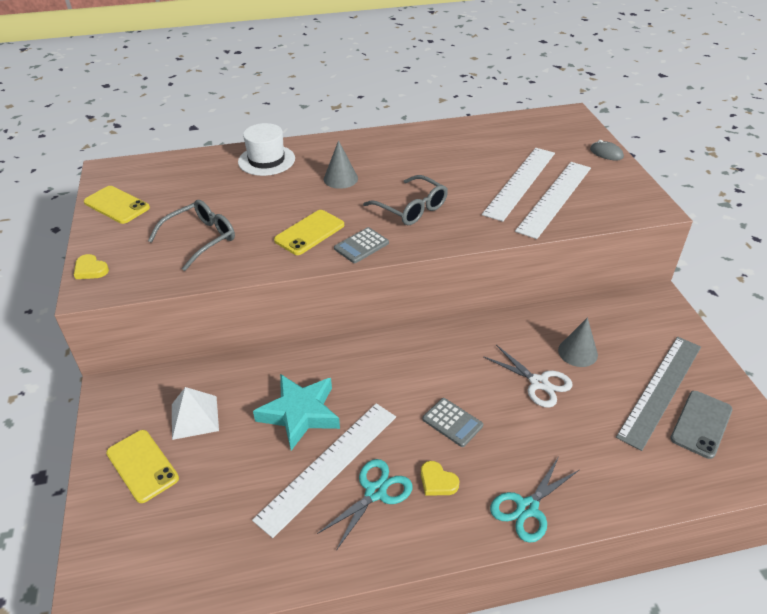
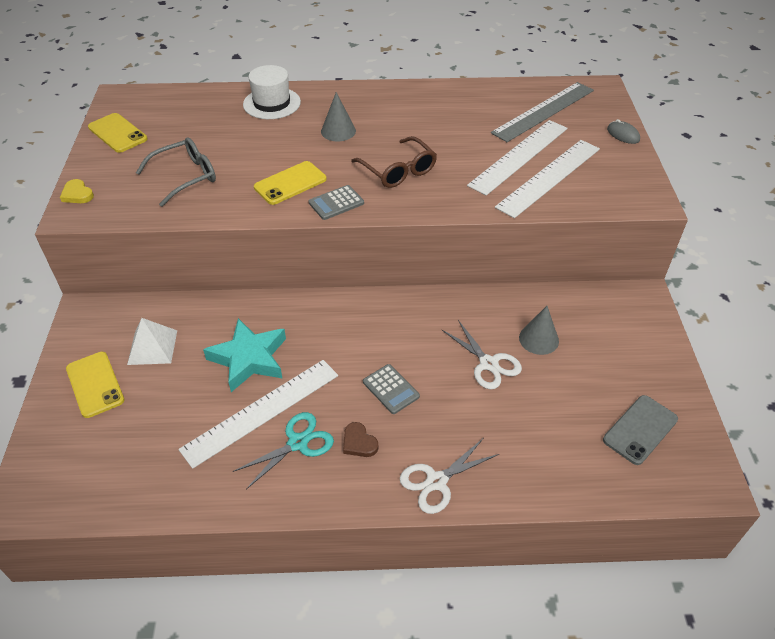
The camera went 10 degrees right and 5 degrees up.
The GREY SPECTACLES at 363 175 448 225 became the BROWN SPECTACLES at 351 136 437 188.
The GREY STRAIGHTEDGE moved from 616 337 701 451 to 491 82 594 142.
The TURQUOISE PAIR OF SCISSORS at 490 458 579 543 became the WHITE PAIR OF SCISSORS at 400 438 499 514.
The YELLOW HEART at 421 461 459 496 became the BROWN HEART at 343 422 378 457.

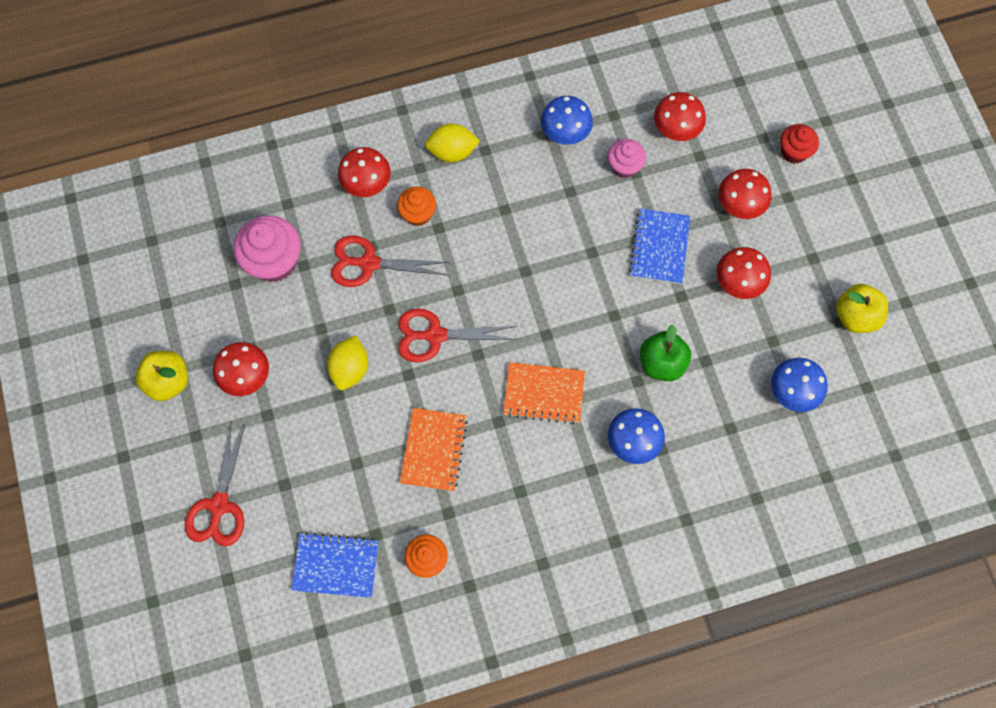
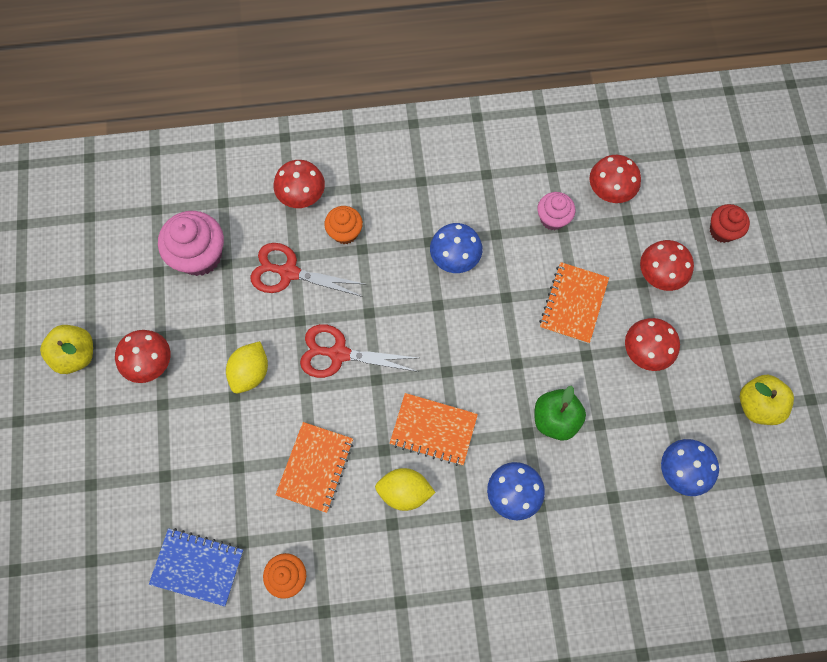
The camera went 10 degrees right and 0 degrees up.
The ROYAL BLUE MUSHROOM moved from 541 96 593 145 to 430 223 483 273.
The YELLOW LEMON moved from 425 124 480 162 to 375 468 436 511.
The ROYAL BLUE EXERCISE BOOK at 629 208 690 284 became the ORANGE-COLOURED EXERCISE BOOK at 539 262 609 344.
The SCARLET PAIR OF SCISSORS at 185 423 246 546 disappeared.

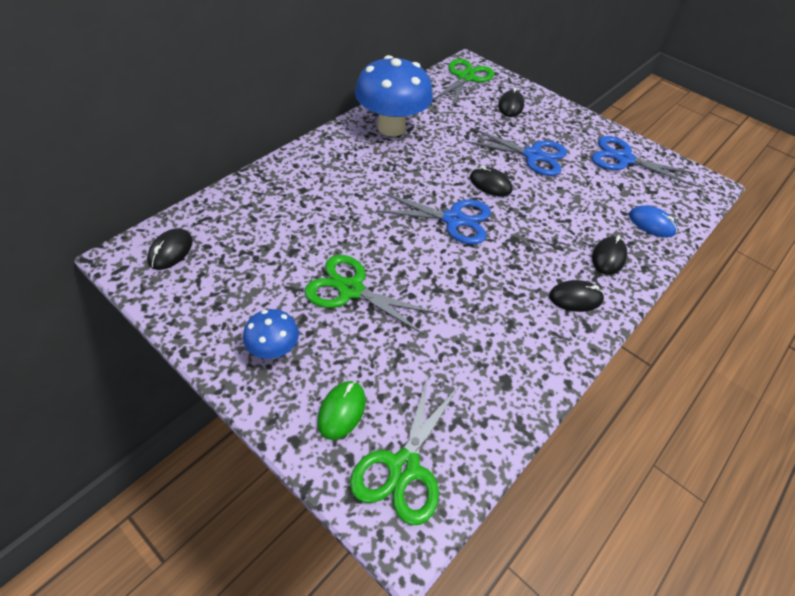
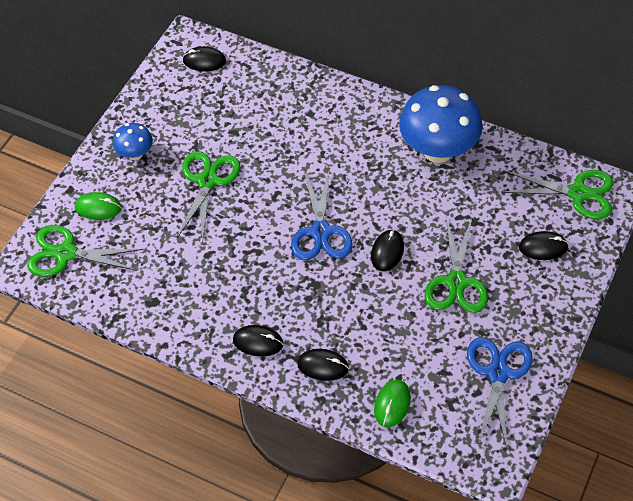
The camera went 80 degrees right and 5 degrees up.
The ROYAL BLUE PAIR OF SCISSORS at 465 128 567 176 became the LEAF-GREEN PAIR OF SCISSORS at 425 217 488 313.
The ROYAL BLUE COMPUTER MOUSE at 629 205 677 237 became the LEAF-GREEN COMPUTER MOUSE at 374 380 411 427.
The EBONY COMPUTER MOUSE at 549 280 604 312 turned 60 degrees counterclockwise.

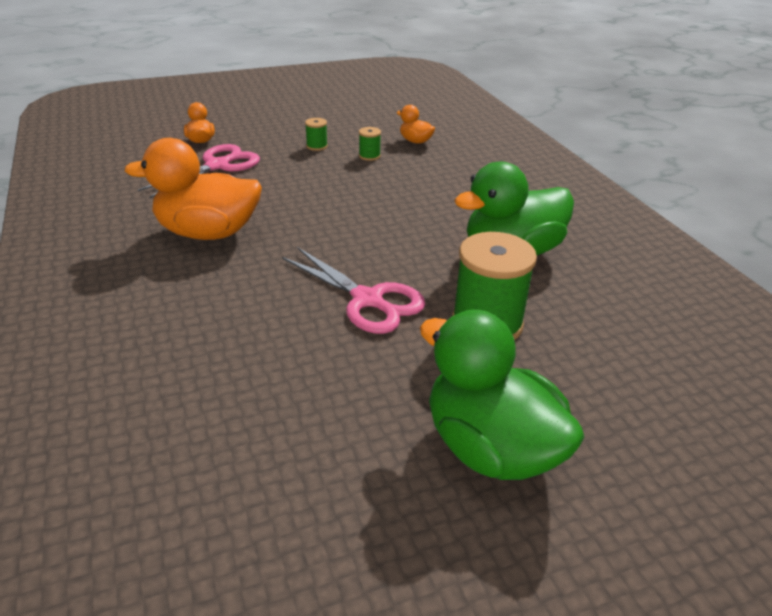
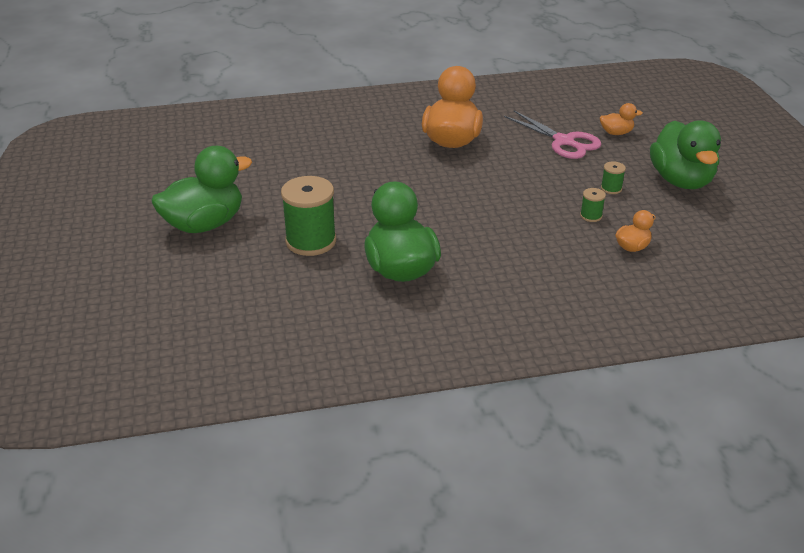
The camera went 100 degrees right and 0 degrees up.
The ROSE-PINK PAIR OF SCISSORS at 282 247 425 334 disappeared.
The LEAF-GREEN RUBBER DUCK at 650 120 721 189 appeared.

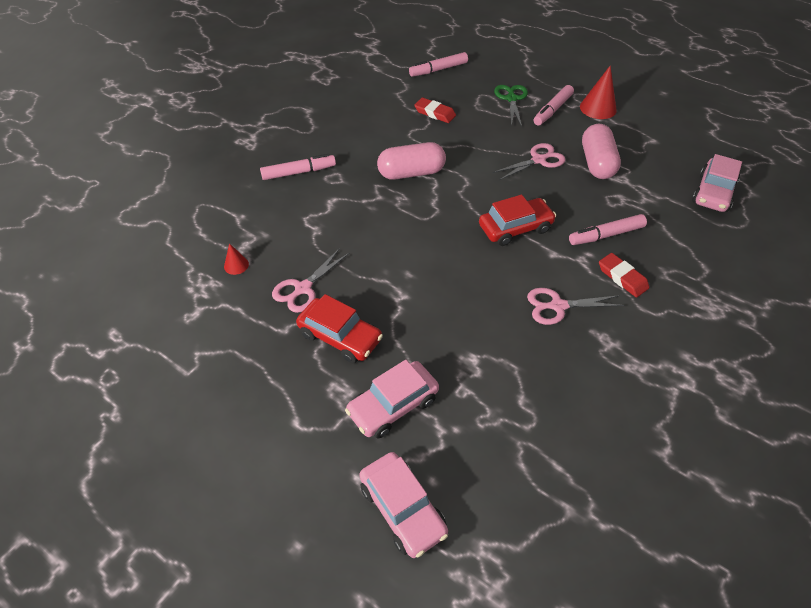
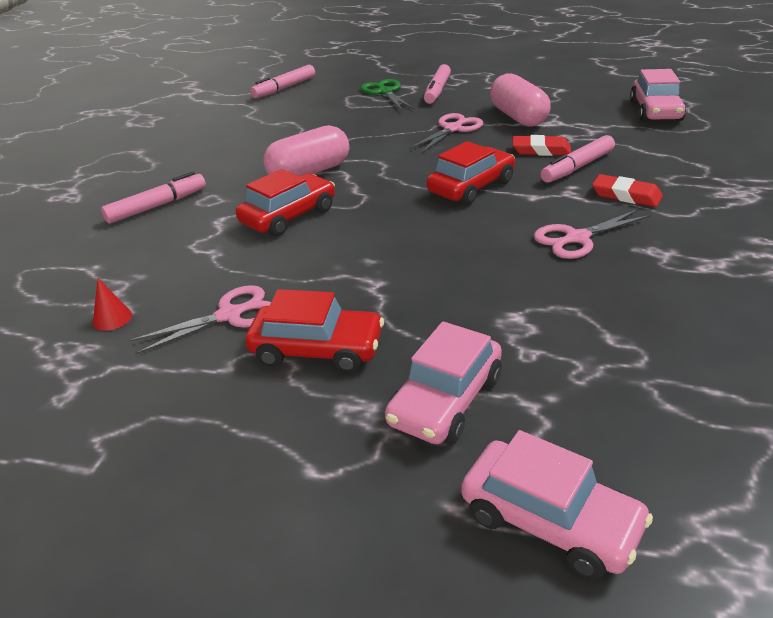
The camera went 20 degrees left and 15 degrees down.
The SCARLET CONE at 580 65 617 119 disappeared.
The SCARLET PENCIL ERASER moved from 414 98 456 123 to 512 135 571 156.
The ROSE-PINK PAIR OF SCISSORS at 272 248 349 313 turned 135 degrees counterclockwise.
The SCARLET AUTOMOBILE at 236 169 335 236 appeared.

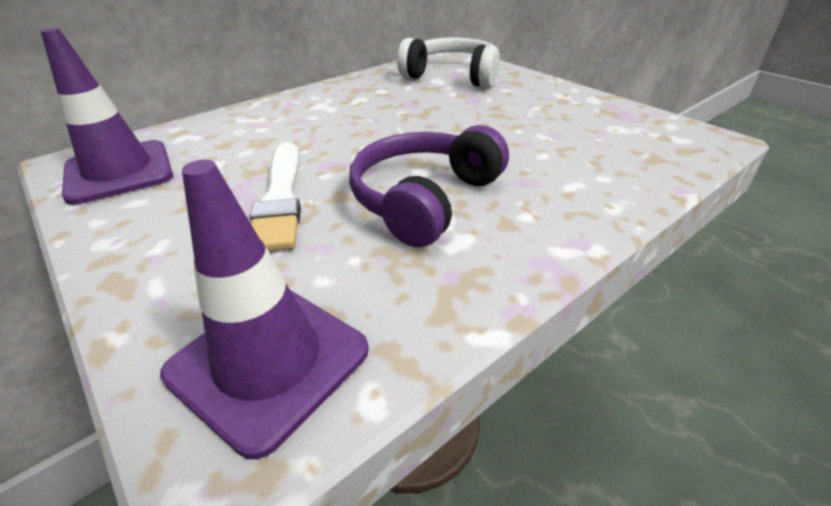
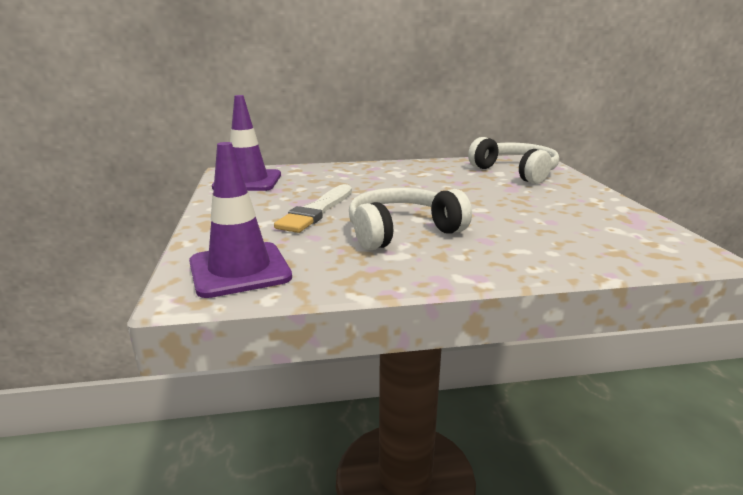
The camera went 30 degrees right and 15 degrees down.
The ROYAL PURPLE OVER-EAR HEADPHONES at 349 125 509 247 became the WHITE OVER-EAR HEADPHONES at 349 188 472 250.

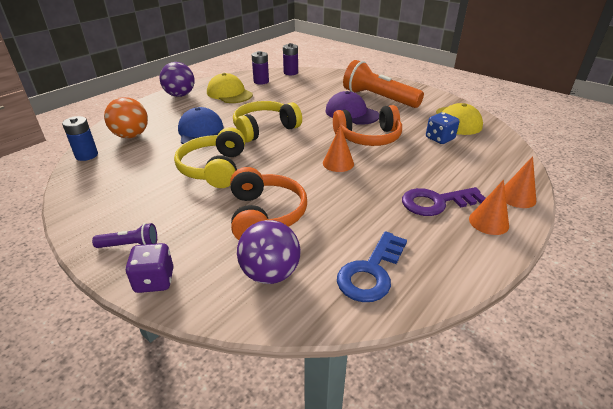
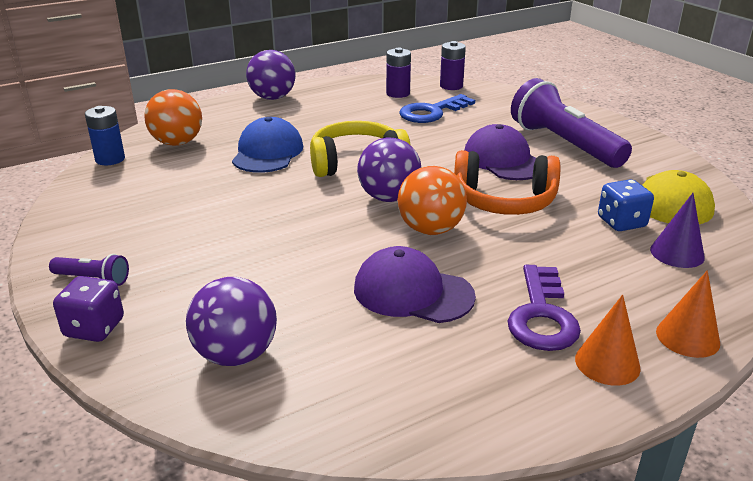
The camera went 20 degrees right and 5 degrees down.
The ORANGE-COLOURED FLASHLIGHT at 343 60 424 108 became the ROYAL PURPLE FLASHLIGHT at 511 78 632 168.
The YELLOW BASEBALL CAP at 207 73 253 103 disappeared.
The ORANGE-COLOURED CONE at 323 125 354 172 was replaced by the ORANGE-COLOURED PLAY BALL at 397 166 467 235.
The YELLOW OVER-EAR HEADPHONES at 174 127 245 188 disappeared.
The ORANGE-COLOURED OVER-EAR HEADPHONES at 230 167 307 240 disappeared.
The ROYAL PURPLE LATCHKEY at 402 187 486 216 turned 90 degrees counterclockwise.
The ROYAL BLUE LATCHKEY moved from 337 231 407 302 to 399 94 475 123.
The ROYAL PURPLE PLAY BALL at 357 138 421 202 appeared.
The ROYAL PURPLE CONE at 650 193 705 268 appeared.
The ROYAL PURPLE BASEBALL CAP at 354 246 476 323 appeared.

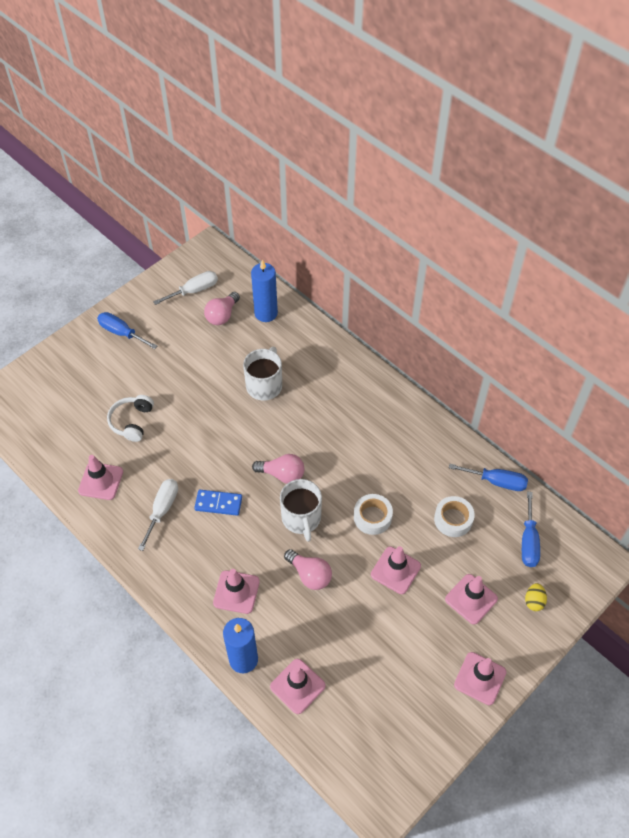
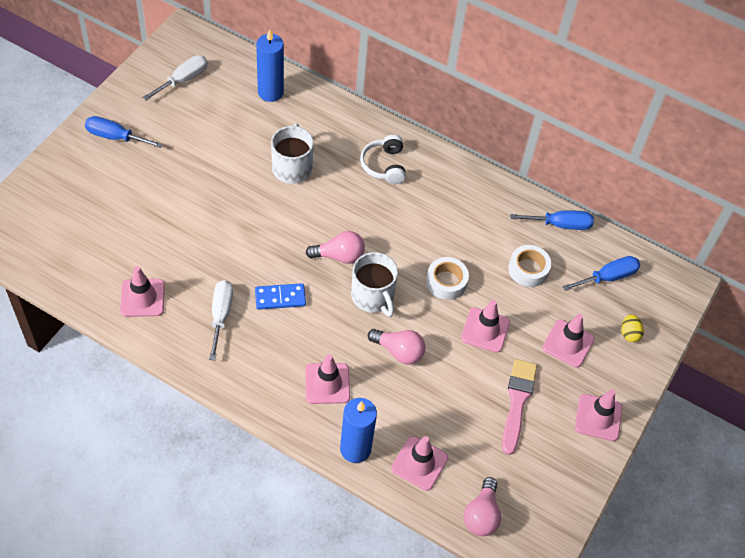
The camera went 20 degrees left and 0 degrees up.
The ROSE-PINK LIGHT BULB moved from 204 292 240 325 to 464 477 501 536.
The WHITE OVER-EAR HEADPHONES moved from 107 395 154 442 to 360 135 406 184.
The ROYAL BLUE HAND SCREWDRIVER at 522 492 540 567 turned 105 degrees counterclockwise.
The ROSE-PINK PAINTBRUSH at 502 359 537 455 appeared.

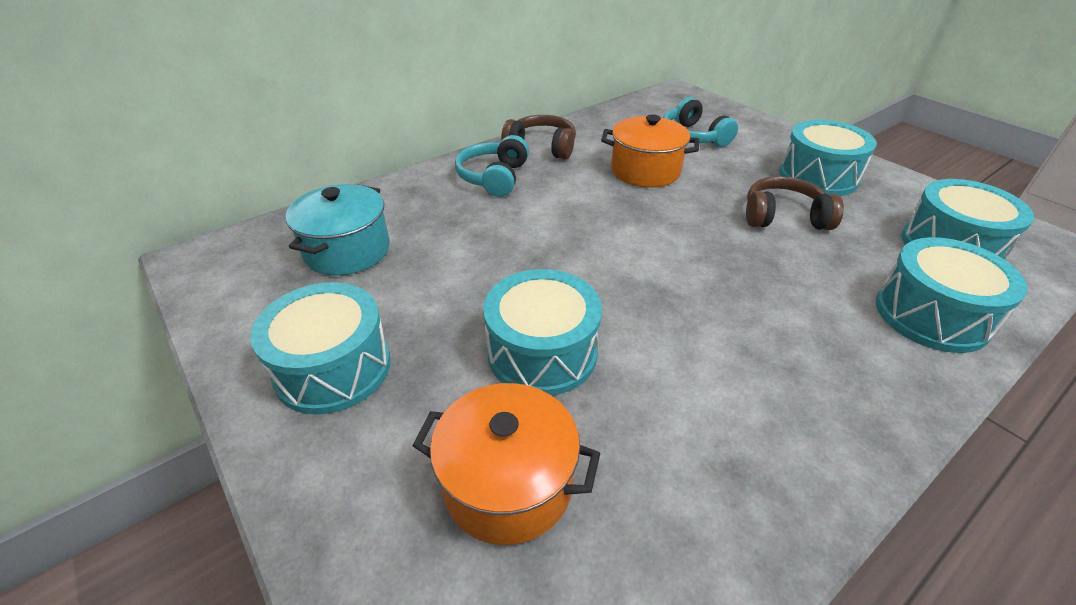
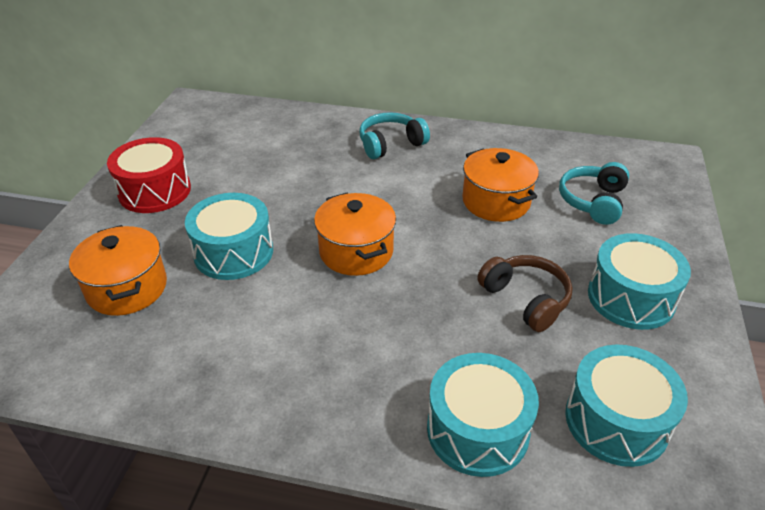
The camera went 50 degrees right and 0 degrees up.
The BROWN OVER-EAR HEADPHONES at 501 115 576 159 disappeared.
The TURQUOISE POT at 286 184 390 276 disappeared.
The TURQUOISE SNARE DRUM at 250 282 391 415 became the SCARLET SNARE DRUM at 107 137 191 213.
The ORANGE-COLOURED POT at 314 193 396 276 appeared.

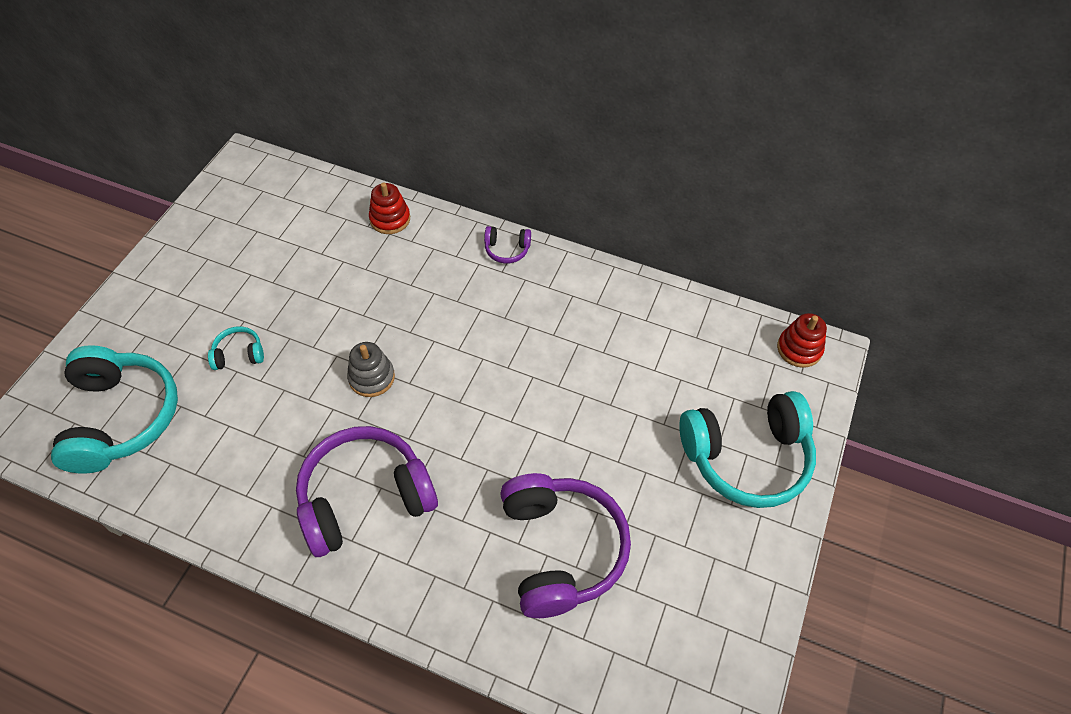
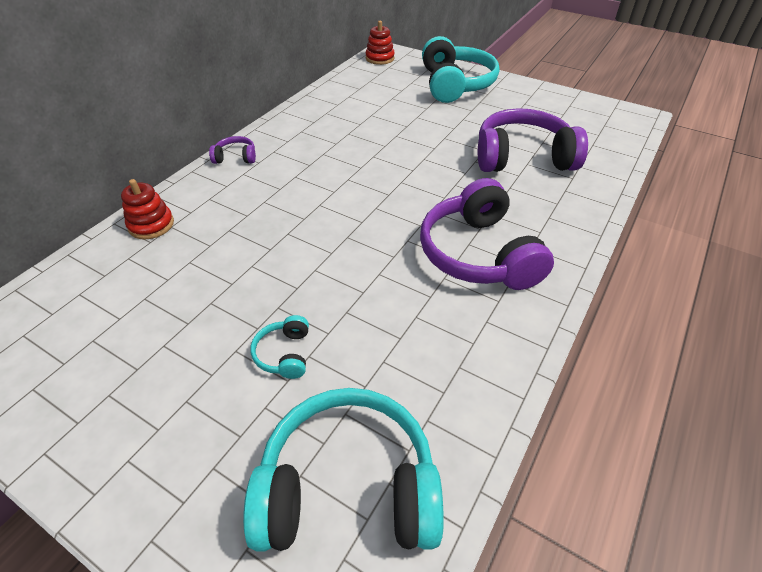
The camera went 80 degrees left and 10 degrees down.
The ROYAL PURPLE OVER-EAR HEADPHONES at 484 226 531 264 turned 105 degrees counterclockwise.
The GREY RING STACKER at 347 342 395 397 disappeared.

